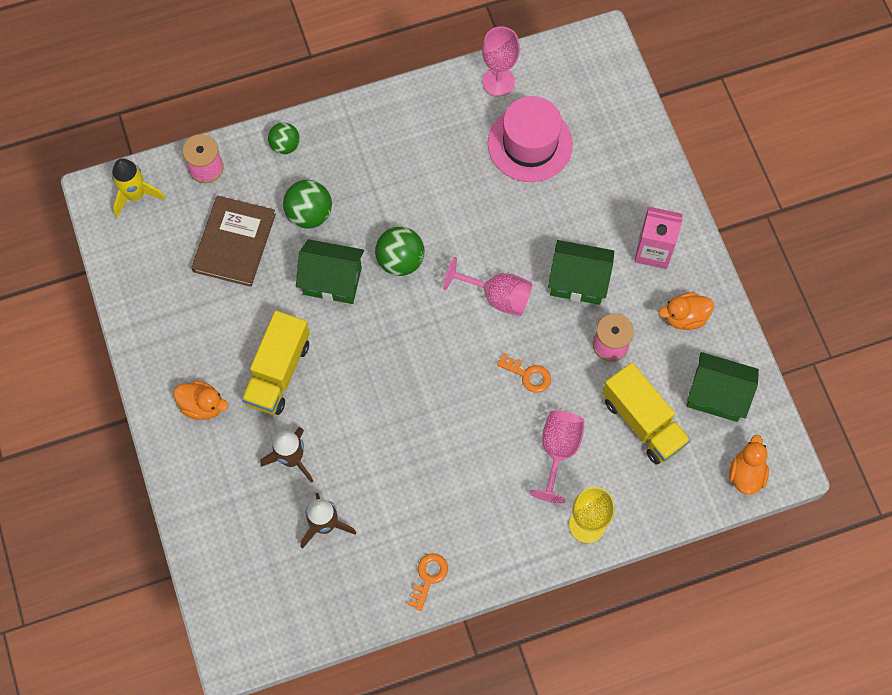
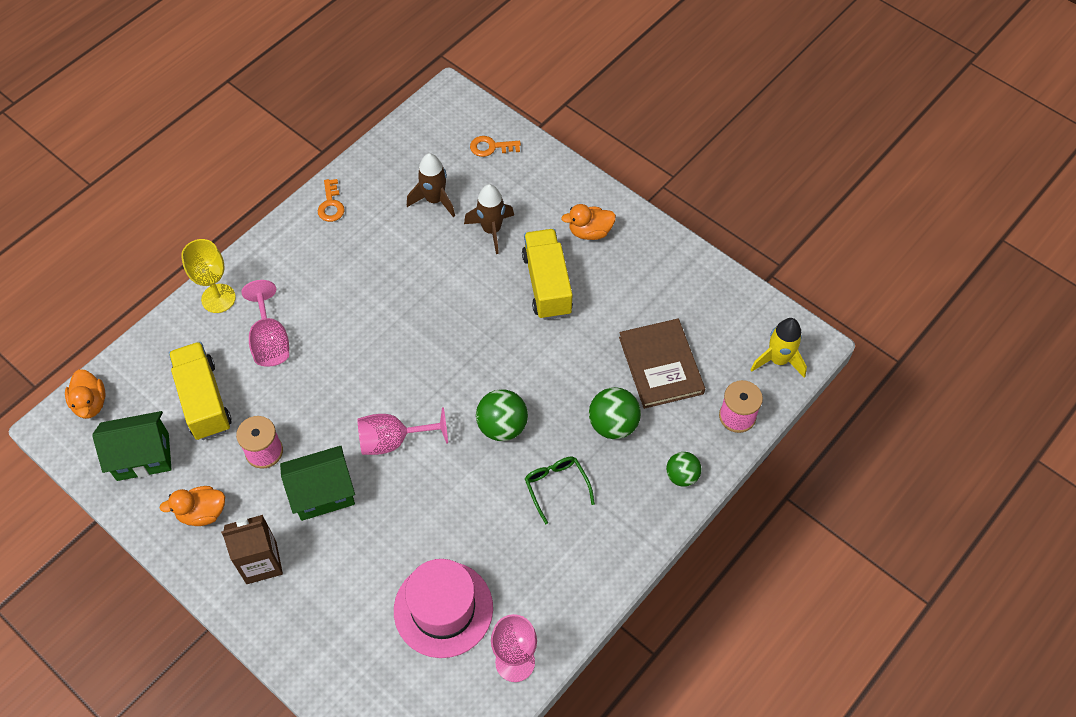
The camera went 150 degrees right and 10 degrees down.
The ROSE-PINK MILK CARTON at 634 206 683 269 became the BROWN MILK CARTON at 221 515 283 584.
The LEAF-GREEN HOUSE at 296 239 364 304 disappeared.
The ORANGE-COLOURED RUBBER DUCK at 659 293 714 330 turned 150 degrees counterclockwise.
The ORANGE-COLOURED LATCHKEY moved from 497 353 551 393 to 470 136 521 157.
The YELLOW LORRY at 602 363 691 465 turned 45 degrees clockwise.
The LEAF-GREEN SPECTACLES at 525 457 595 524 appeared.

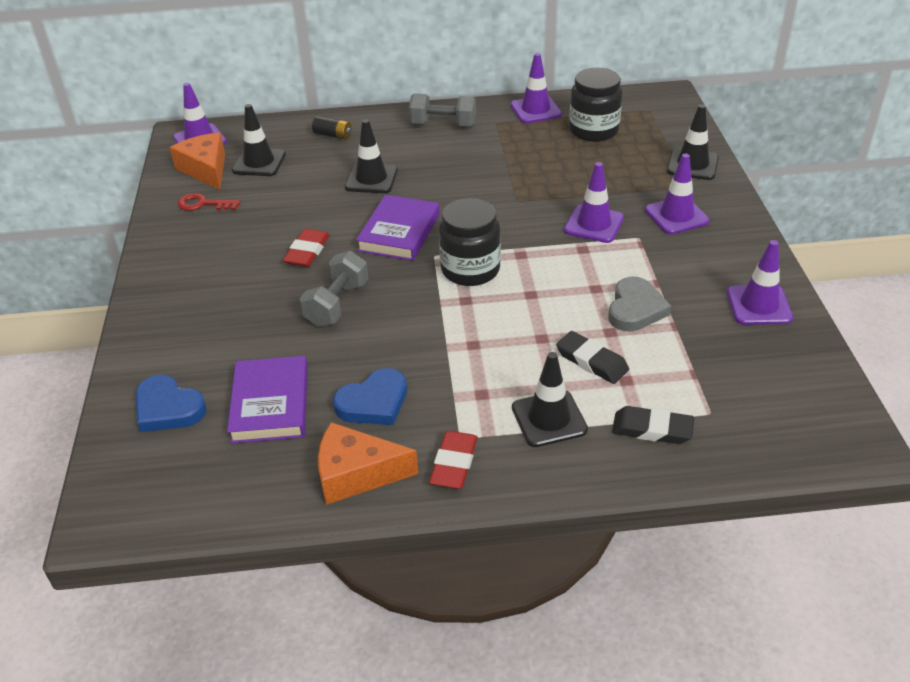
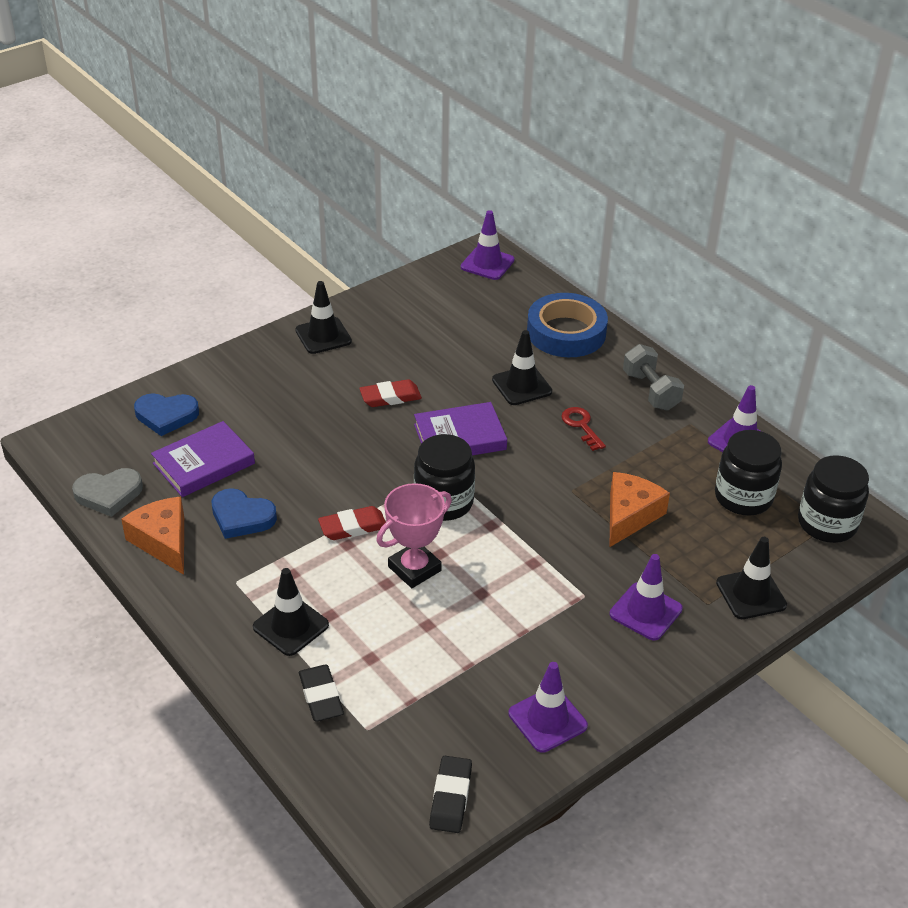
The camera went 55 degrees right and 0 degrees up.
The EBONY ROAD CONE moved from 232 104 286 176 to 295 281 352 354.
The EBONY POWER CELL at 312 116 352 140 was replaced by the ROYAL BLUE ROLL OF TAPE at 527 293 608 357.
The ORANGE-COLOURED CHEESE WEDGE moved from 170 133 225 190 to 610 472 670 547.
The ROYAL PURPLE ROAD CONE at 564 162 624 243 disappeared.
The SCARLET LATCHKEY moved from 178 193 241 211 to 561 407 606 451.
The GREY DUMBBELL at 300 251 369 327 disappeared.
The GREY HEART moved from 608 277 671 332 to 72 468 143 517.
The EBONY PENCIL ERASER moved from 556 331 629 384 to 429 756 472 833.
The ROYAL BLUE HEART at 136 375 207 432 turned 90 degrees counterclockwise.
The SCARLET PENCIL ERASER moved from 429 431 478 489 to 318 506 386 540.
The EBONY JAM JAR at 798 455 869 543 appeared.
The ROSE-PINK PRIZE CUP at 376 483 452 588 appeared.

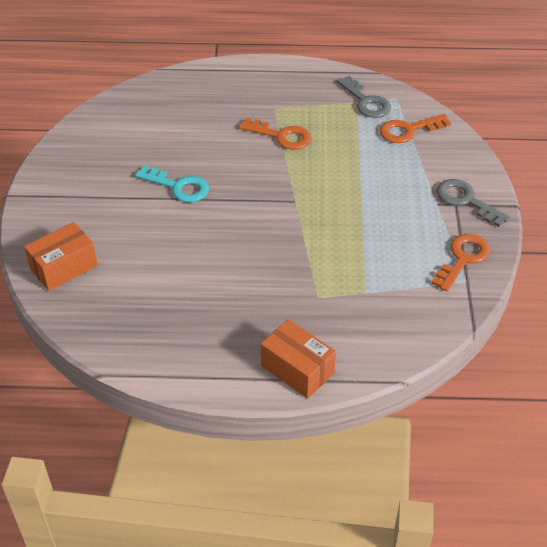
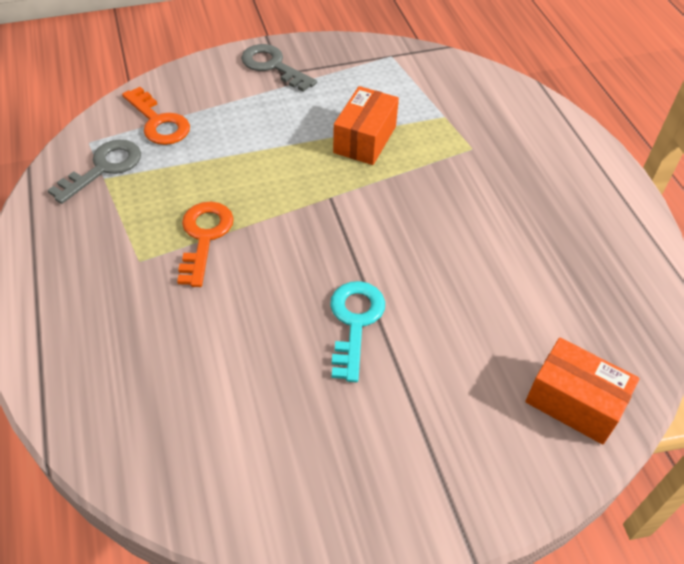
The camera went 110 degrees left and 5 degrees up.
The GREY LATCHKEY at 437 179 510 227 turned 105 degrees clockwise.
The ORANGE-COLOURED LATCHKEY at 431 234 491 292 disappeared.
The ORANGE-COLOURED PACKAGE moved from 261 319 336 399 to 333 86 399 165.

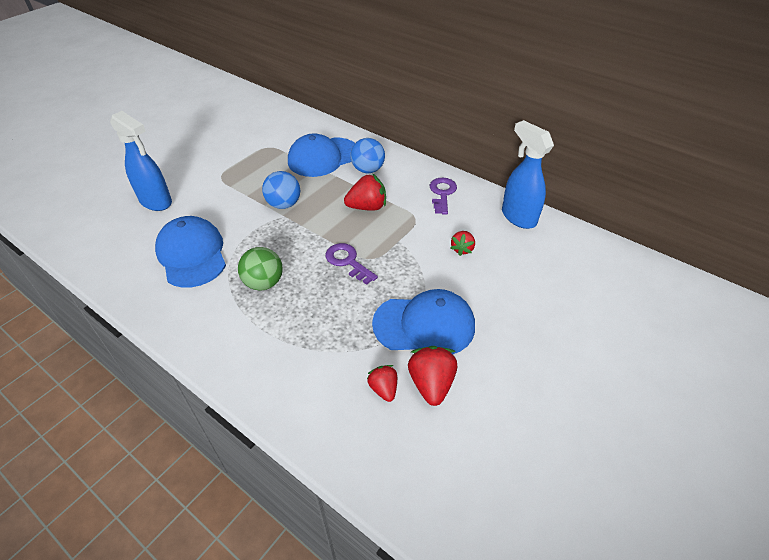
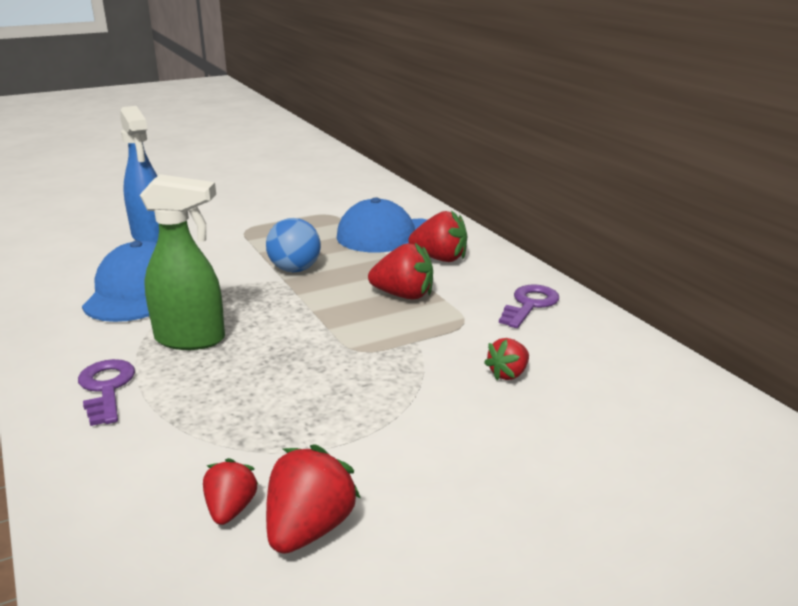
The camera went 25 degrees right and 20 degrees down.
The ROYAL BLUE SPRAYER at 502 120 554 229 disappeared.
The ROYAL BLUE PLAY BALL at 350 138 385 173 was replaced by the SCARLET BERRY at 408 210 468 262.
The ROYAL PURPLE LATCHKEY moved from 325 243 378 285 to 78 359 135 426.
The LEAF-GREEN PLAY BALL at 238 247 283 291 was replaced by the LEAF-GREEN SPRAYER at 140 174 225 350.
The ROYAL BLUE BASEBALL CAP at 372 289 475 354 disappeared.

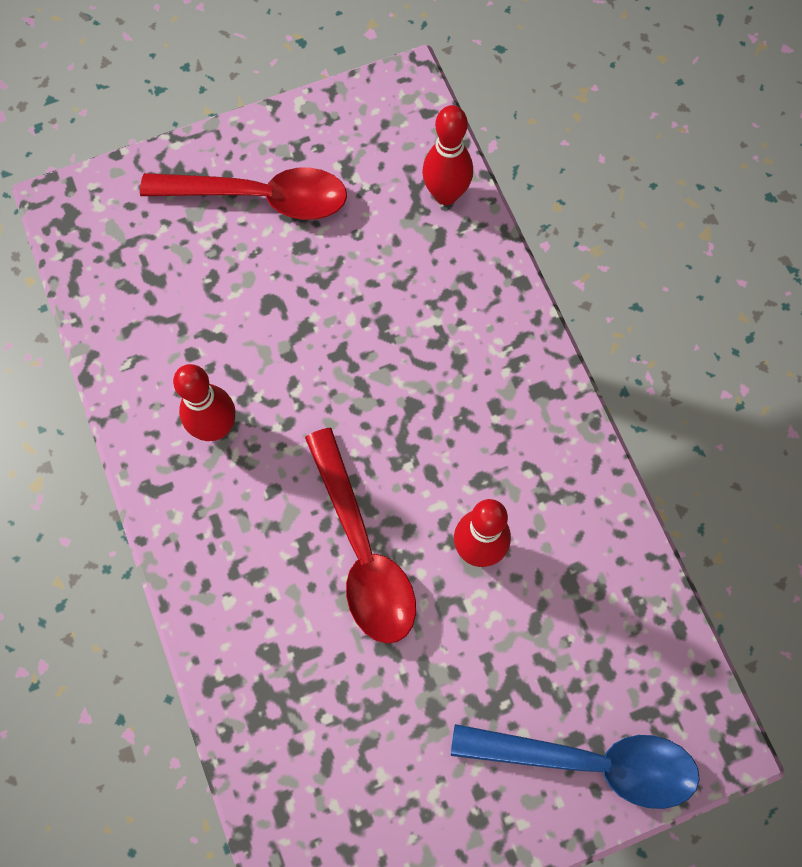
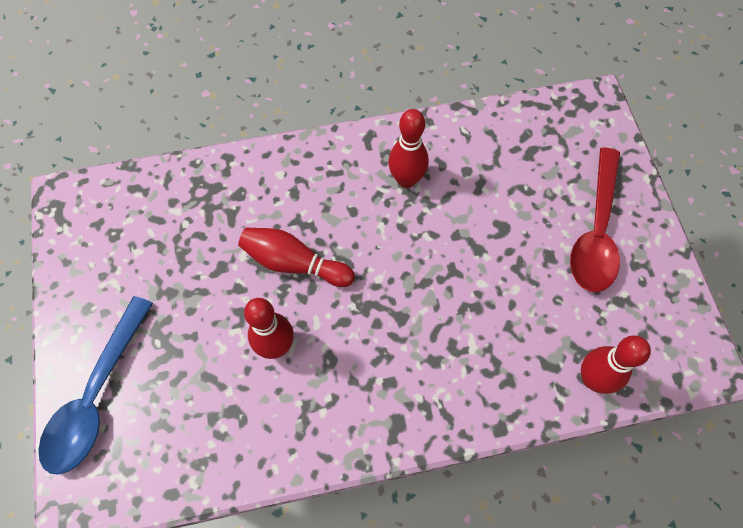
The camera went 100 degrees right and 5 degrees down.
The SCARLET TEASPOON at 305 428 416 644 was replaced by the SCARLET BOWLING PIN at 238 227 355 287.

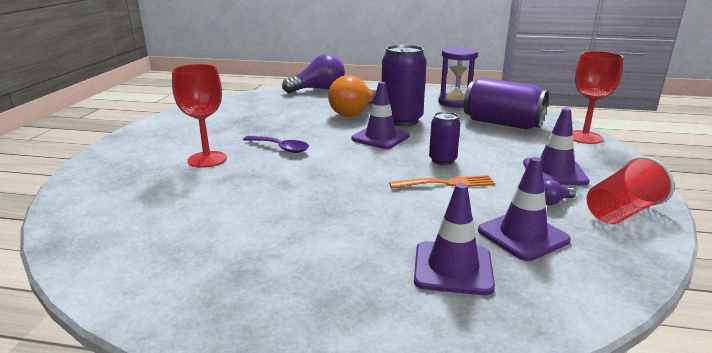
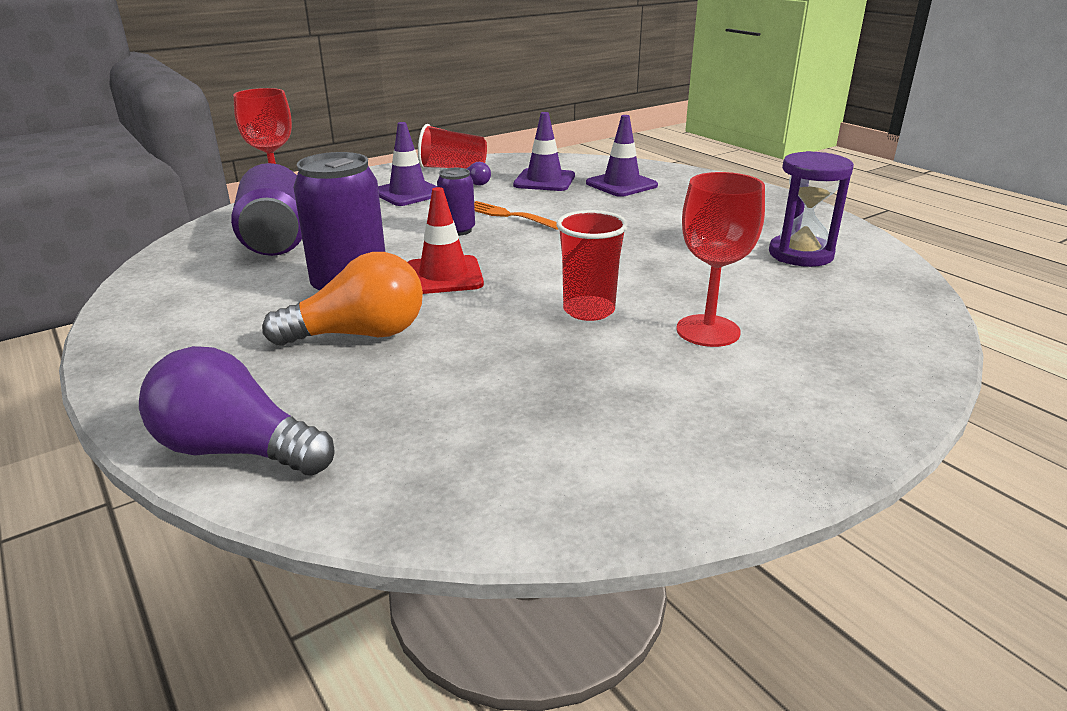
The camera went 135 degrees left and 5 degrees up.
The ROYAL PURPLE SAND TIMER moved from 438 47 478 108 to 769 151 854 267.
The ROYAL PURPLE ROAD CONE at 351 82 410 149 became the SCARLET ROAD CONE at 408 187 484 294.
The ROYAL PURPLE TEASPOON at 243 136 309 153 was replaced by the SCARLET BEAKER at 556 210 628 321.

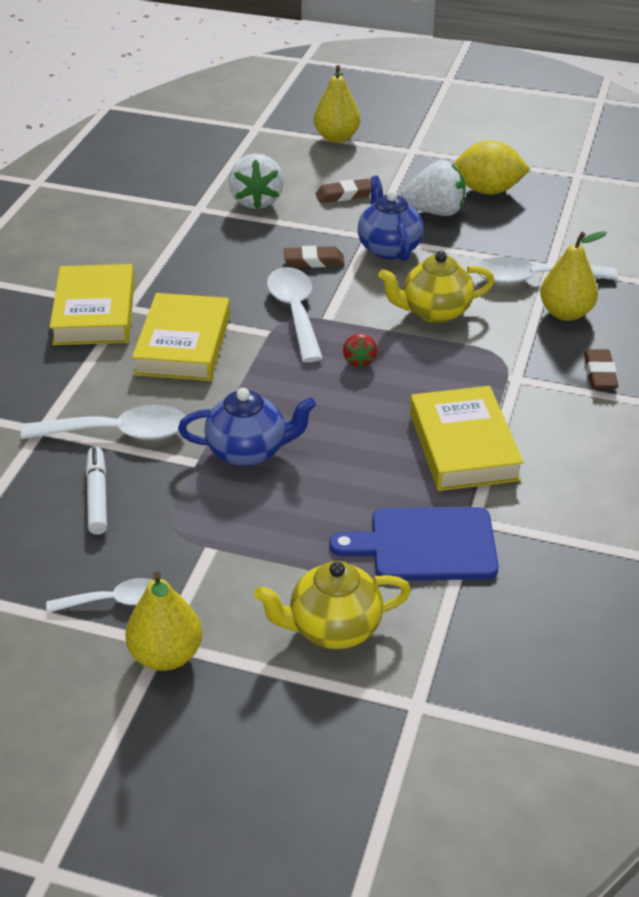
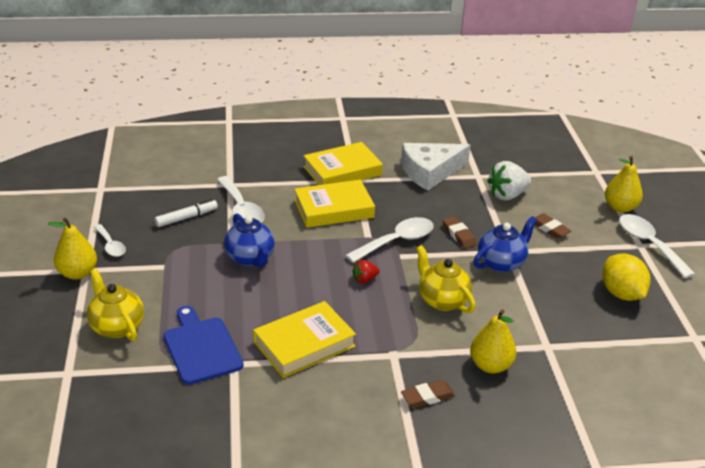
The camera went 65 degrees right and 5 degrees down.
The WHITE BERRY at 401 160 466 216 disappeared.
The WHITE TEASPOON moved from 477 257 618 285 to 619 214 695 278.
The WHITE CHEESE WEDGE at 401 143 471 191 appeared.

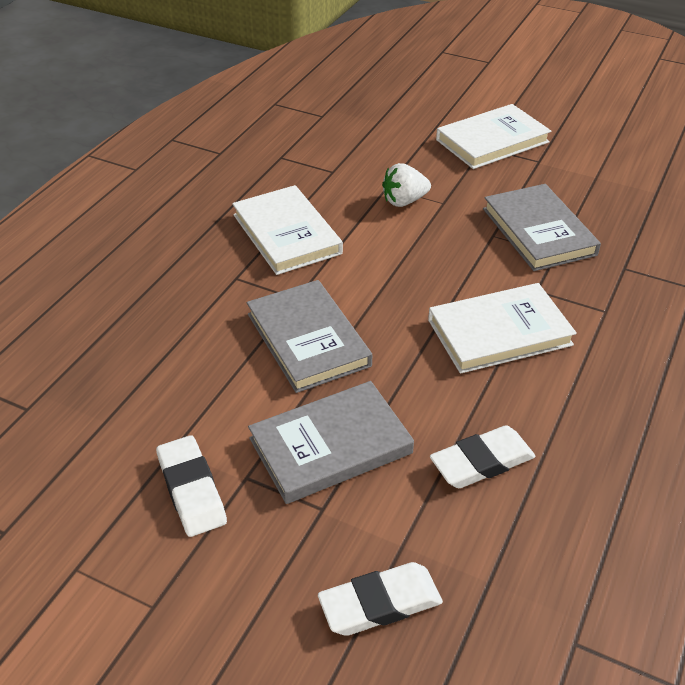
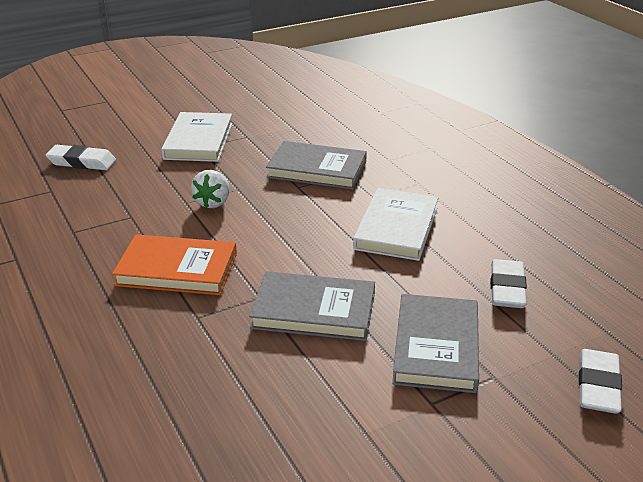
The camera went 55 degrees left and 10 degrees down.
The WHITE BOOK at 232 185 343 275 became the ORANGE-COLOURED BOOK at 112 234 237 295.
The WHITE PENCIL ERASER moved from 156 435 227 537 to 46 145 116 170.

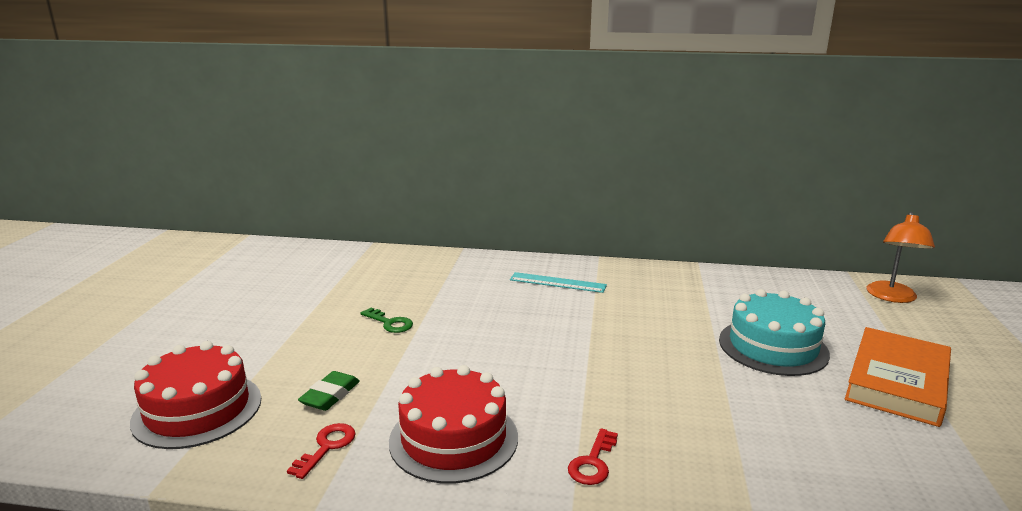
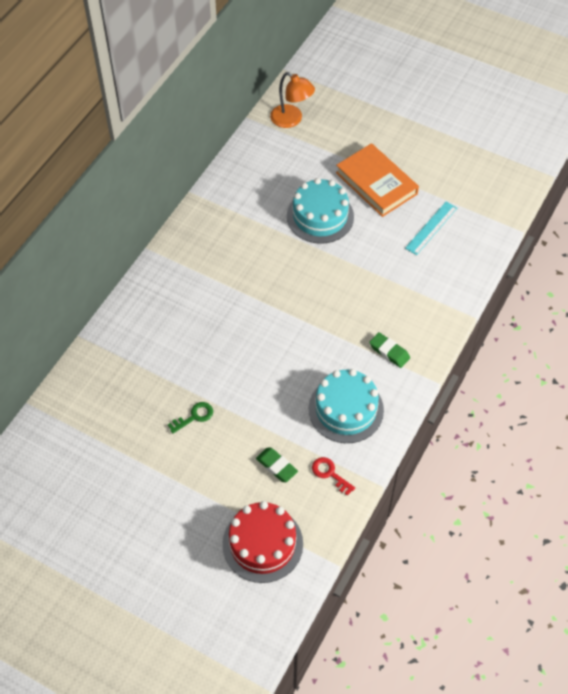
The camera went 70 degrees left and 35 degrees up.
The TURQUOISE STRAIGHTEDGE moved from 510 272 607 293 to 405 202 457 255.
The SCARLET GATEAU at 389 365 518 484 became the TURQUOISE GATEAU at 309 369 384 443.
The SCARLET LATCHKEY at 568 428 618 485 was replaced by the LEAF-GREEN PENCIL ERASER at 369 332 410 368.

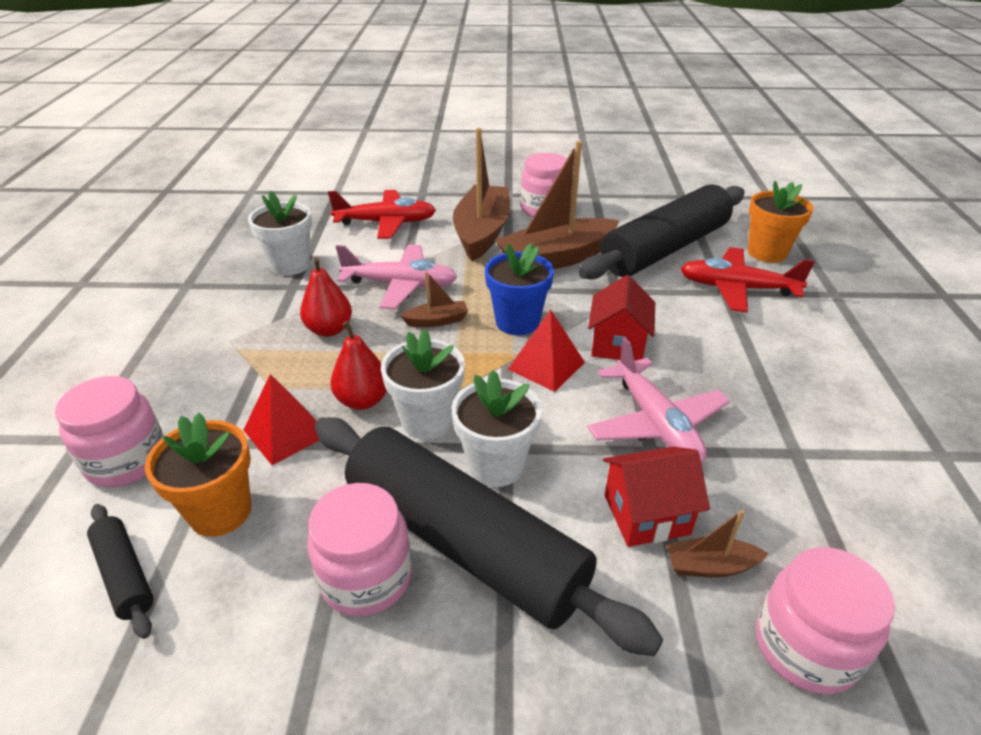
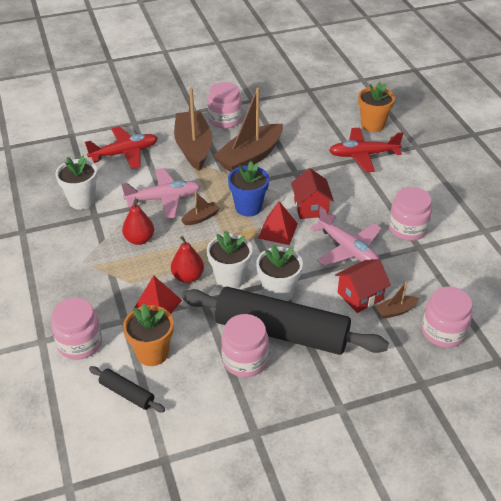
The camera went 20 degrees left and 5 degrees up.
The EBONY ROLLING PIN at 578 184 745 280 disappeared.
The ROSE-PINK JAM JAR at 389 187 432 241 appeared.

